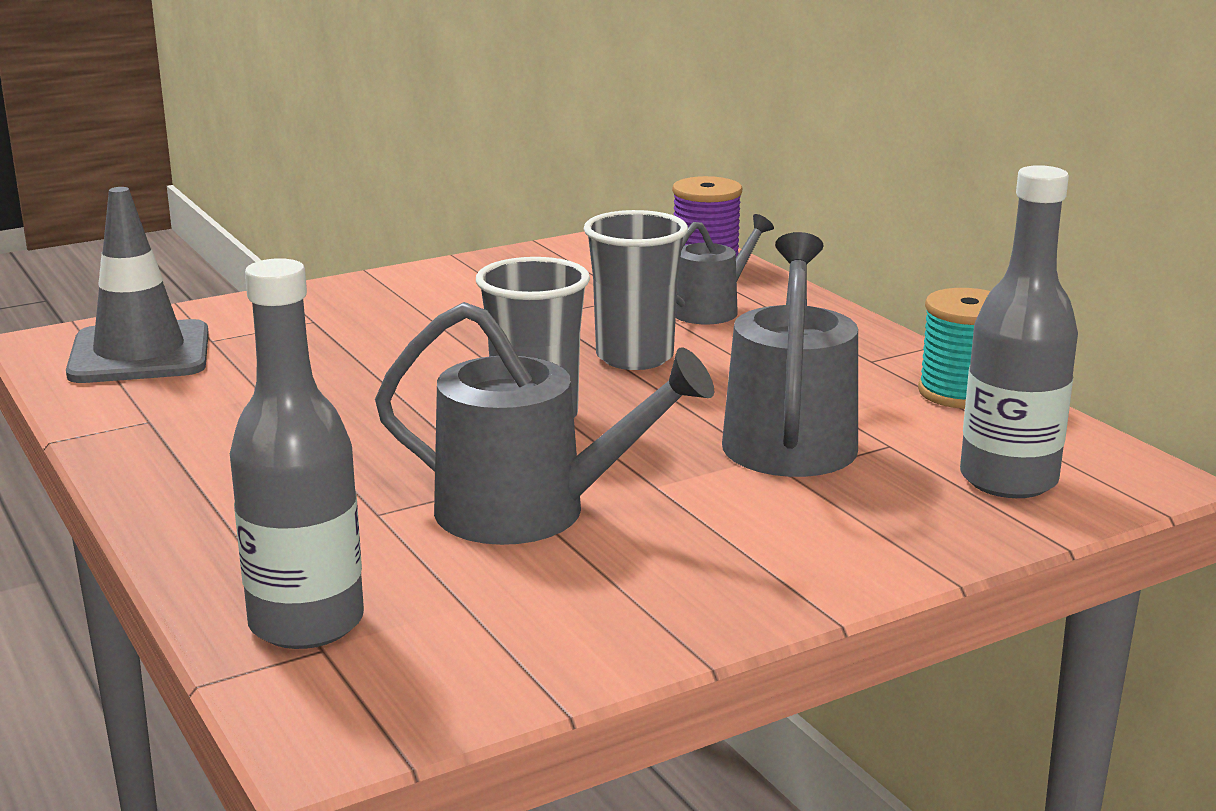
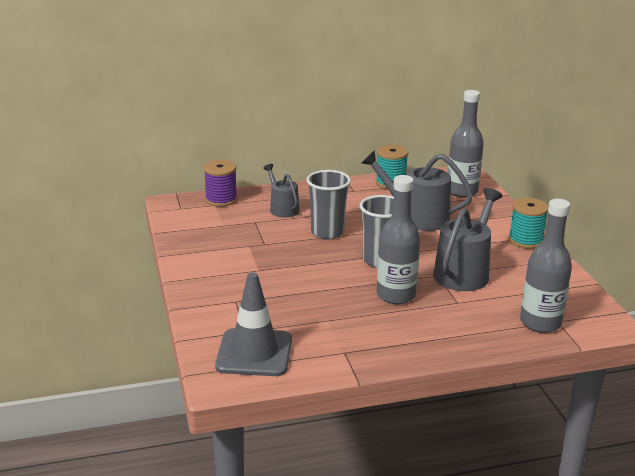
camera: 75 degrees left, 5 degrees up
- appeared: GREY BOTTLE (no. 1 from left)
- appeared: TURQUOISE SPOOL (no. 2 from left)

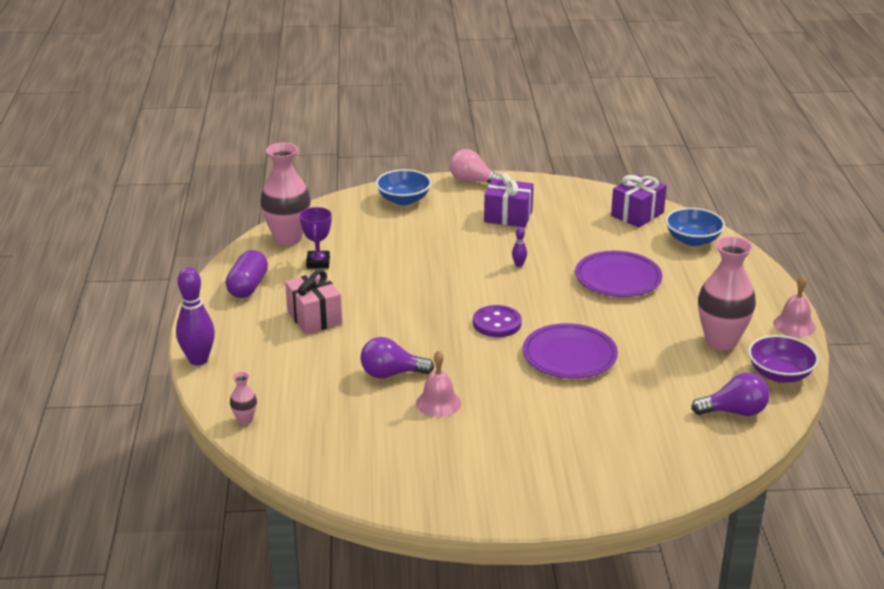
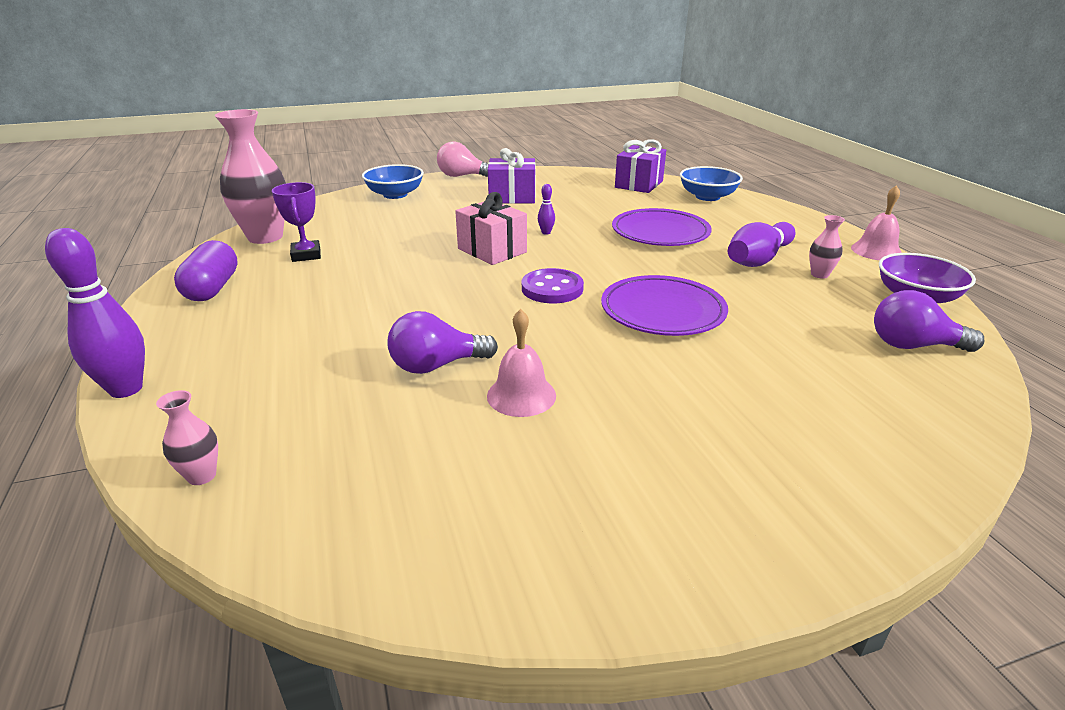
camera: 15 degrees left, 0 degrees up
- relocated: PINK GIFT
- spun: PURPLE LIGHT BULB (no. 2 from left) 150 degrees counterclockwise
- size: PINK VASE (no. 3 from left) x0.44
- appeared: PURPLE BOWLING PIN (no. 3 from left)

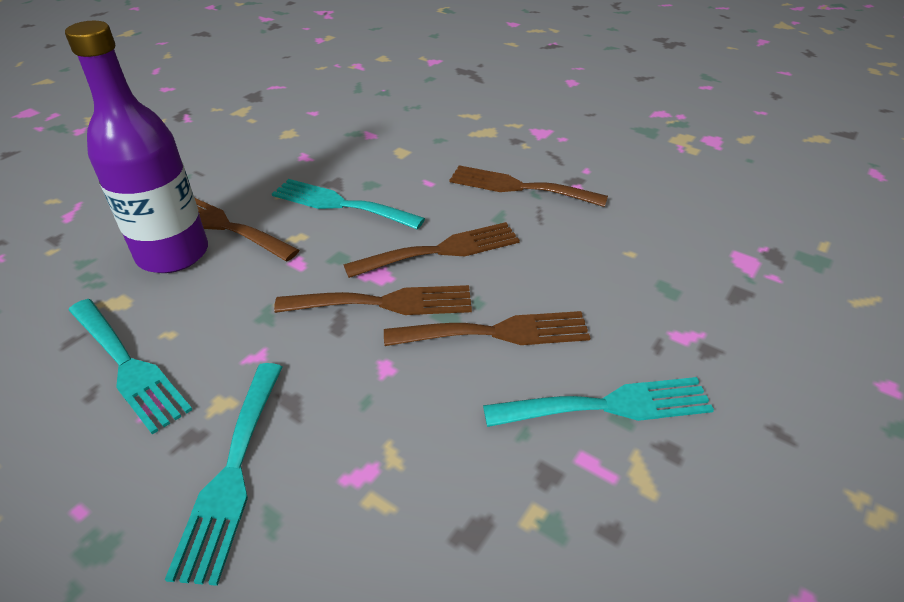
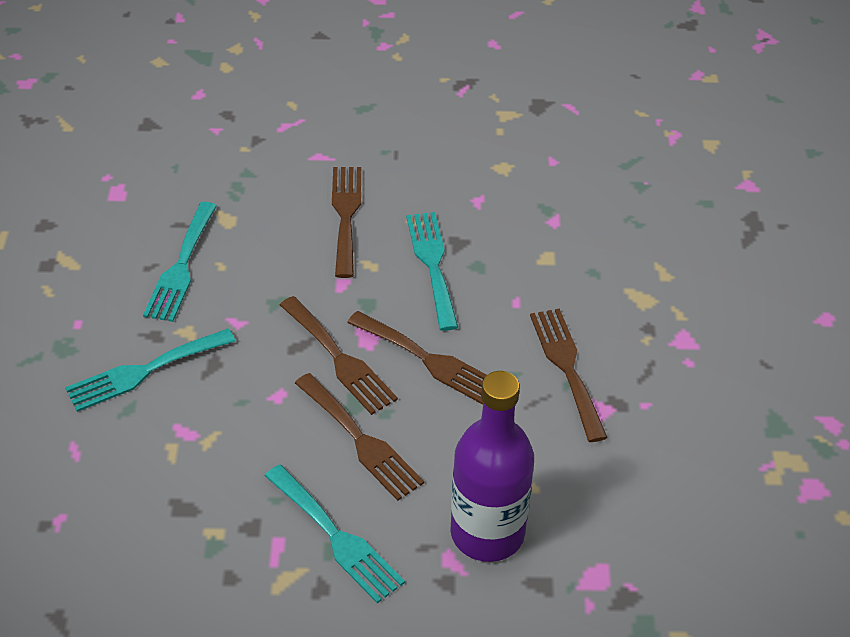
camera: 55 degrees right, 5 degrees up
- relocated: PURPLE BOTTLE

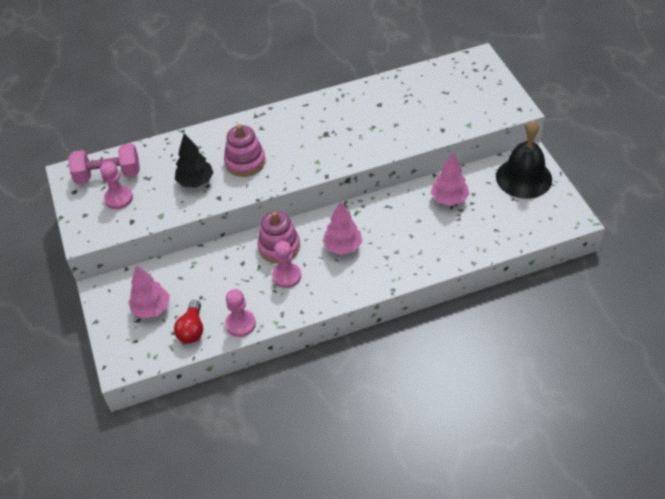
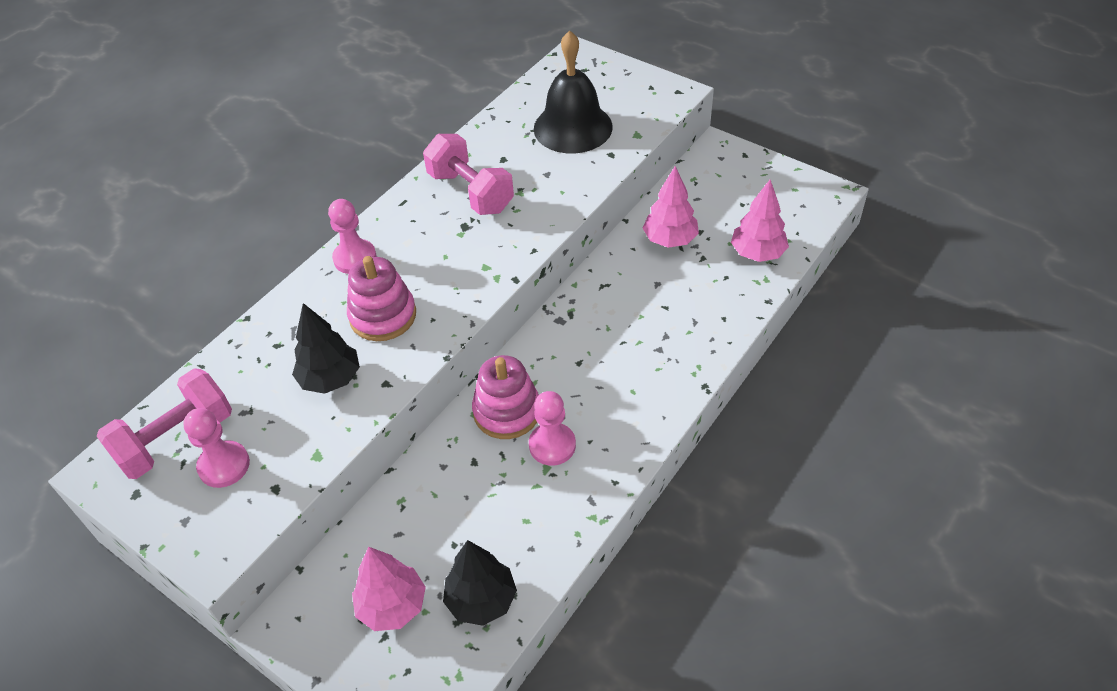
camera: 35 degrees left, 0 degrees up
- exchanged: RED LIGHT BULB to BLACK TREE (no. 2 from left)
- relocated: PINK PAWN (no. 2 from left)
- relocated: PINK TREE (no. 2 from left in the first image) to PINK TREE (no. 3 from left)
- relocated: BLACK BELL
- appeared: PINK DUMBBELL (no. 2 from left)

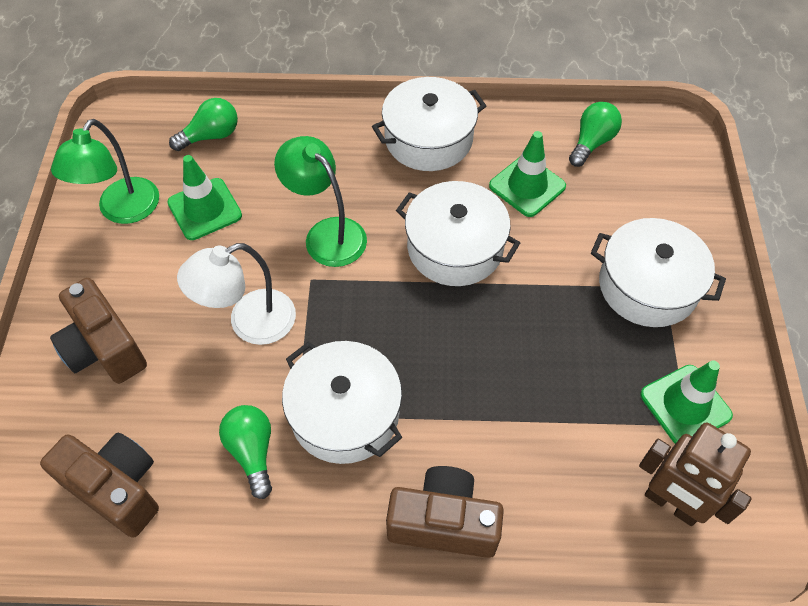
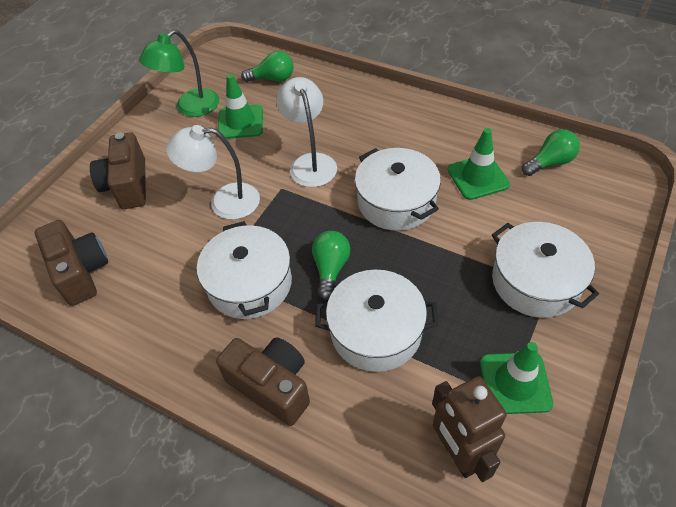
camera: 30 degrees right, 5 degrees down
- relocated: GREEN LIGHT BULB (no. 2 from left)
- colour: GREEN LAMP (no. 2 from left) to WHITE LAMP (no. 2 from left)
- relocated: WHITE POT (no. 2 from left)

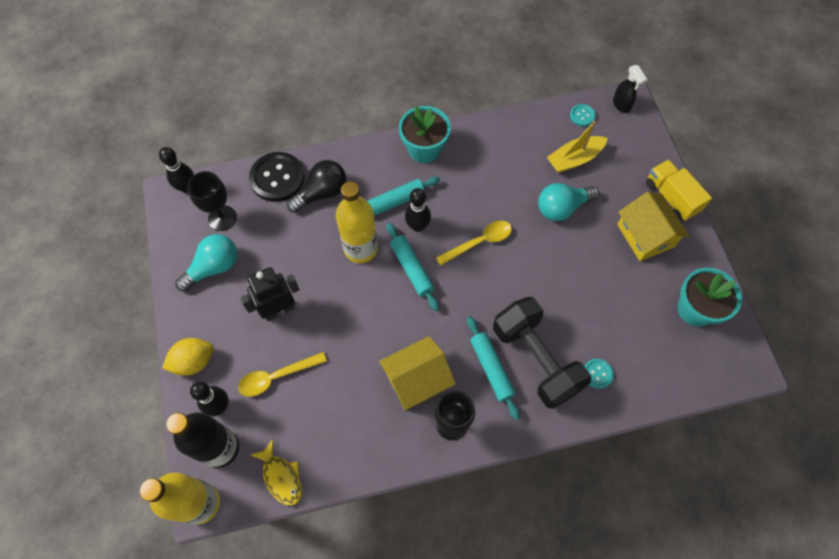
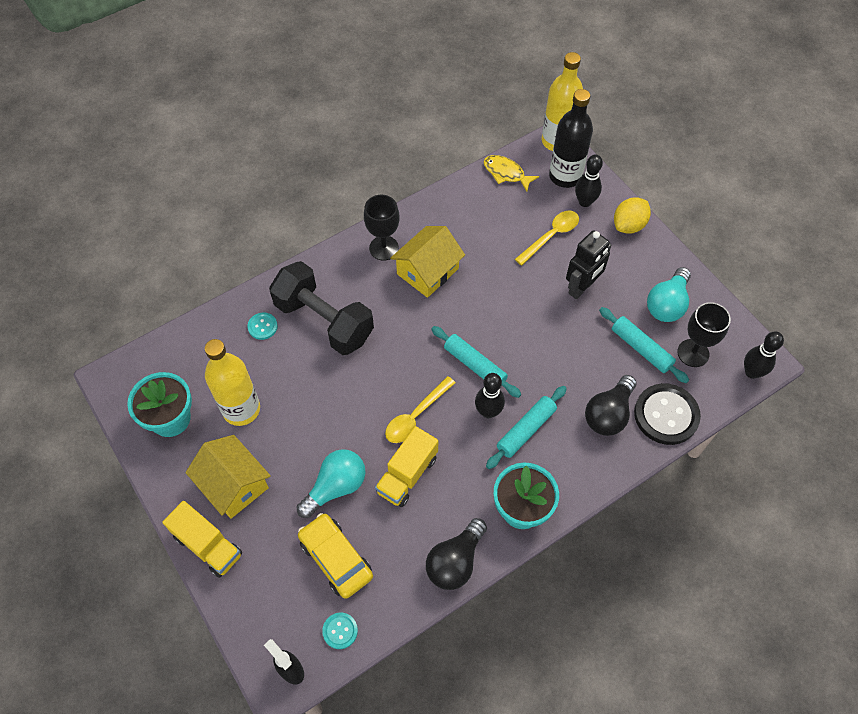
camera: 160 degrees right, 5 degrees down
- relocated: YELLOW BOTTLE (no. 2 from left in the first image) to YELLOW BOTTLE (no. 1 from left)
- relocated: TURQUOISE ROLLING PIN (no. 3 from left)
- exchanged: YELLOW BOAT to YELLOW CAR
- appeared: YELLOW TRUCK (no. 2 from left)
- appeared: BLACK LIGHT BULB (no. 1 from left)

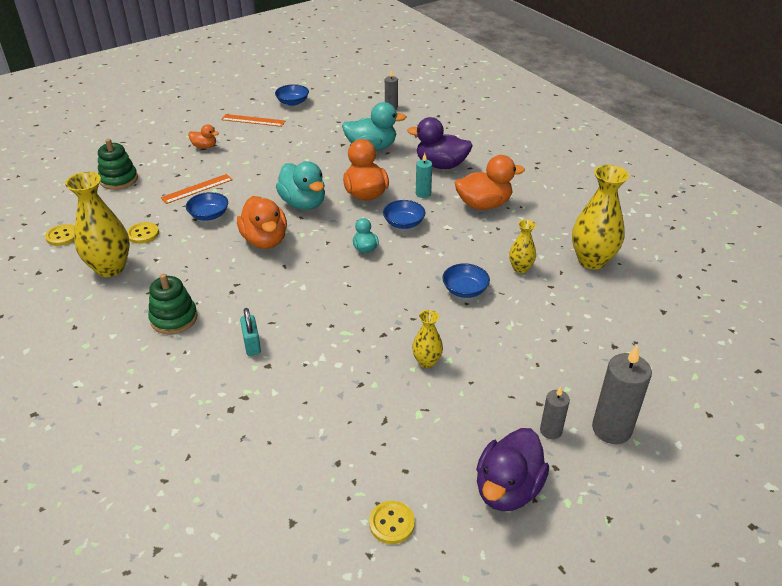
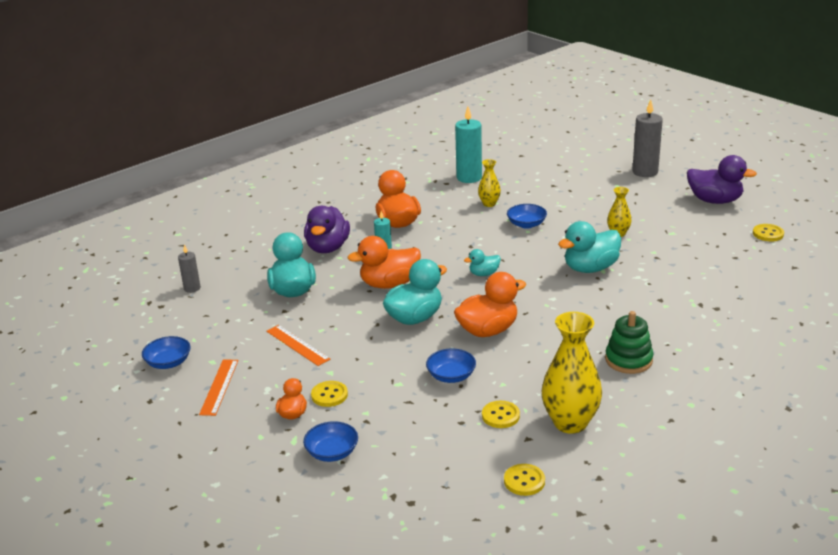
camera: 95 degrees left, 10 degrees down
- missing: GREEN STACKING TOY (no. 1 from left)
- relocated: ORANGE RULER (no. 1 from left in the first image) to ORANGE RULER (no. 2 from left)
- missing: TURQUOISE PADLOCK
- relocated: BLUE BOWL (no. 3 from left in the first image) to BLUE BOWL (no. 2 from left)
- missing: GREY CANDLE (no. 2 from left)
- exchanged: YELLOW VASE (no. 4 from left) to TURQUOISE CANDLE (no. 2 from left)
- appeared: YELLOW BUTTON (no. 1 from left)
- appeared: TURQUOISE DUCK (no. 4 from left)

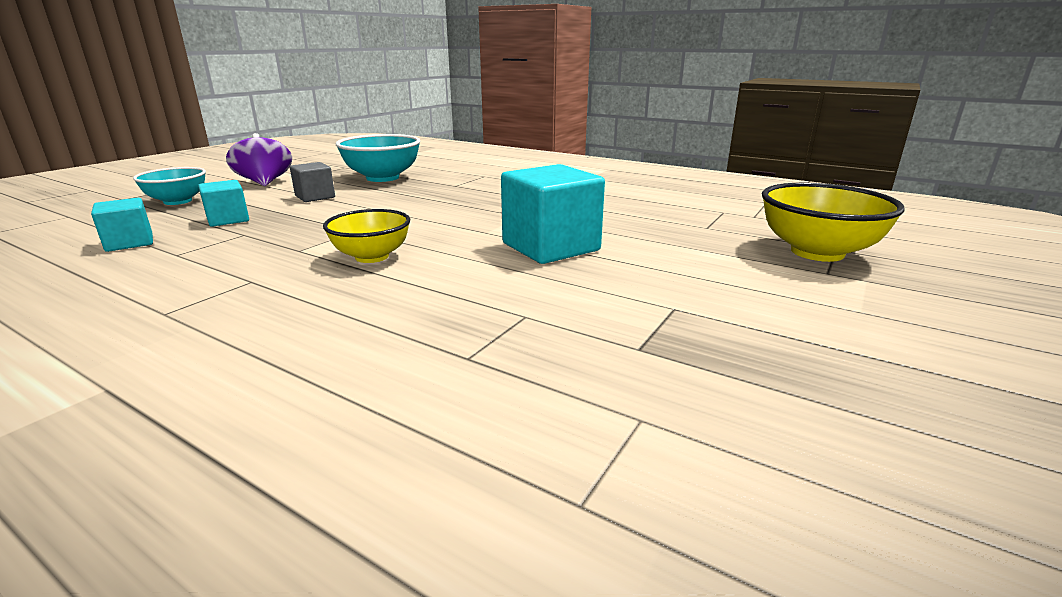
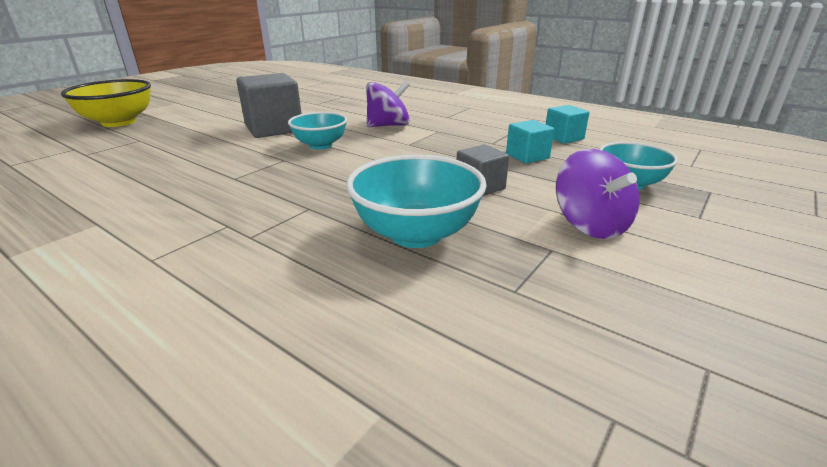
camera: 175 degrees left, 5 degrees up
- exchanged: YELLOW BOWL (no. 1 from left) to PURPLE SPINNING TOP (no. 1 from left)
- colour: TURQUOISE CUBE (no. 3 from left) to GREY CUBE (no. 1 from left)
- appeared: TURQUOISE BOWL (no. 1 from left)

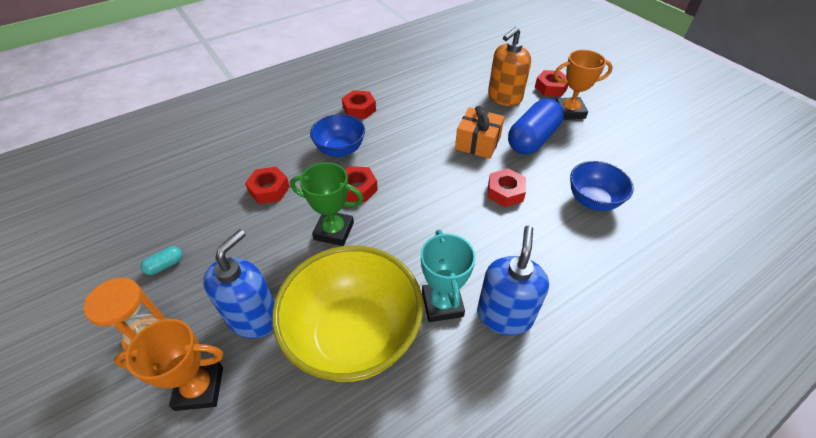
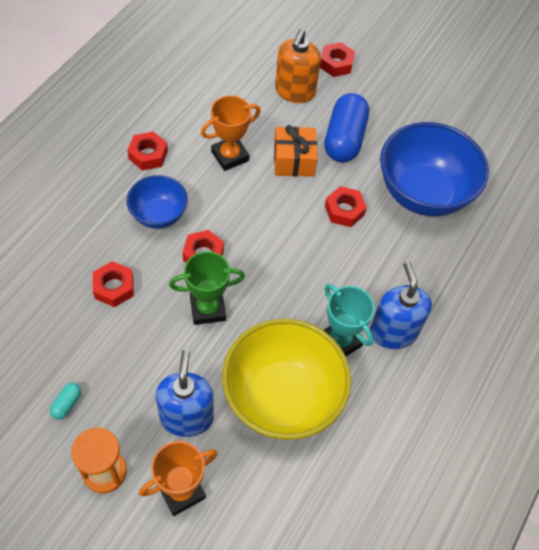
camera: 30 degrees left, 10 degrees up
- relocated: ORANGE TROPHY (no. 2 from left)
- size: BLUE BOWL (no. 2 from left) x1.83

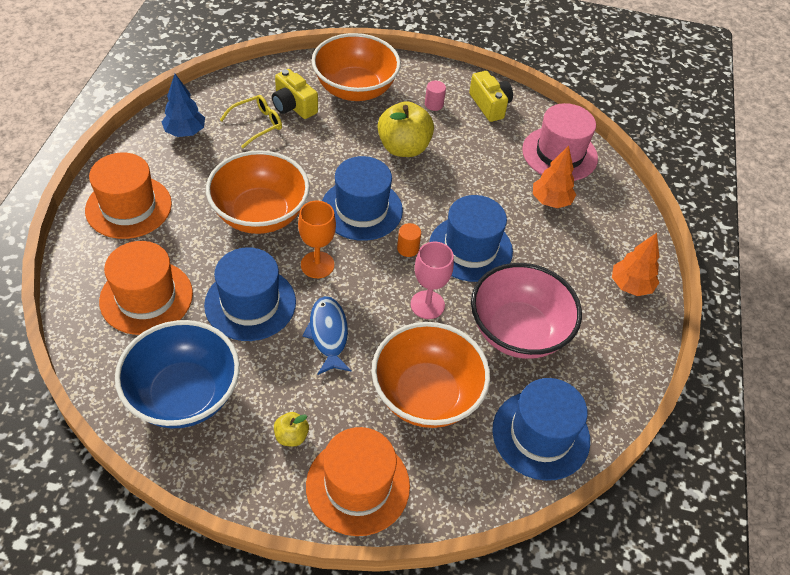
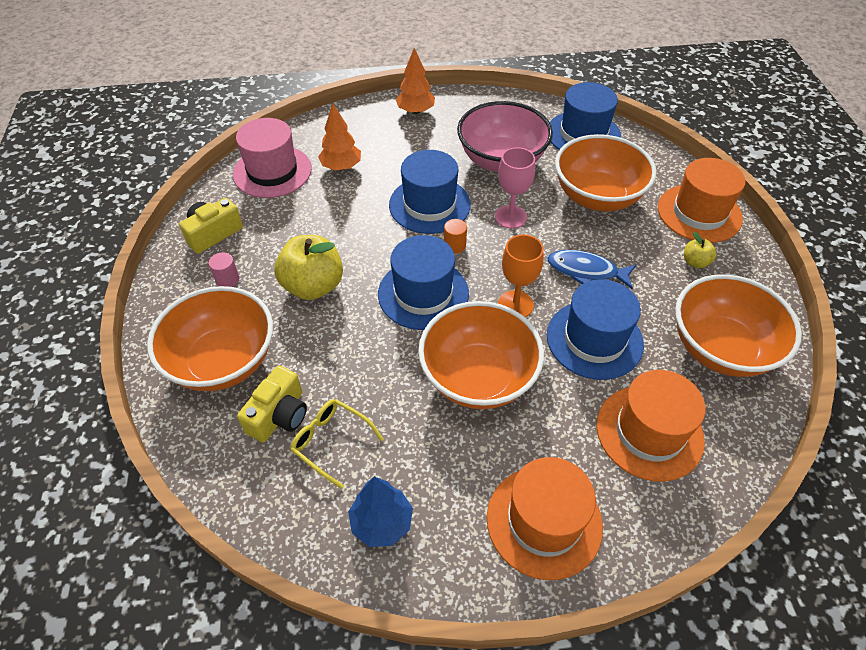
camera: 105 degrees left, 0 degrees up
- colour: BLUE BOWL to ORANGE BOWL (no. 4 from left)
- spun: BLUE FISH 45 degrees clockwise

